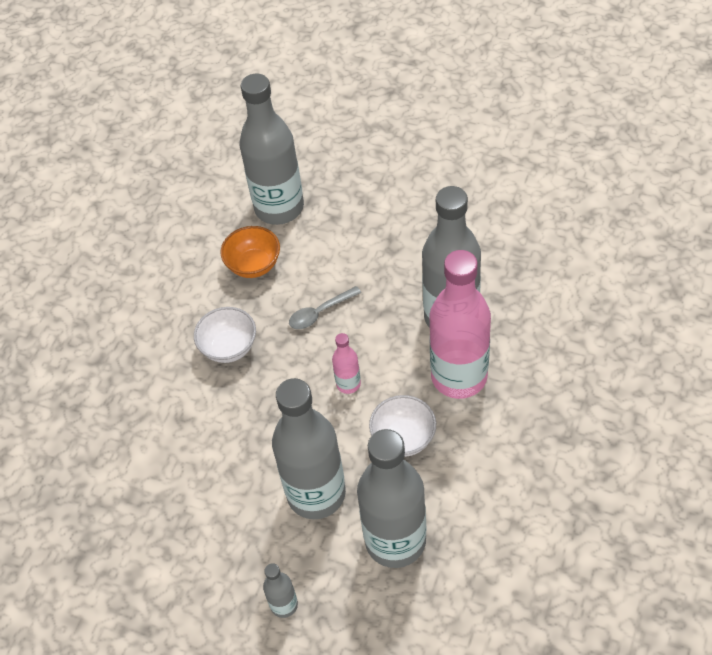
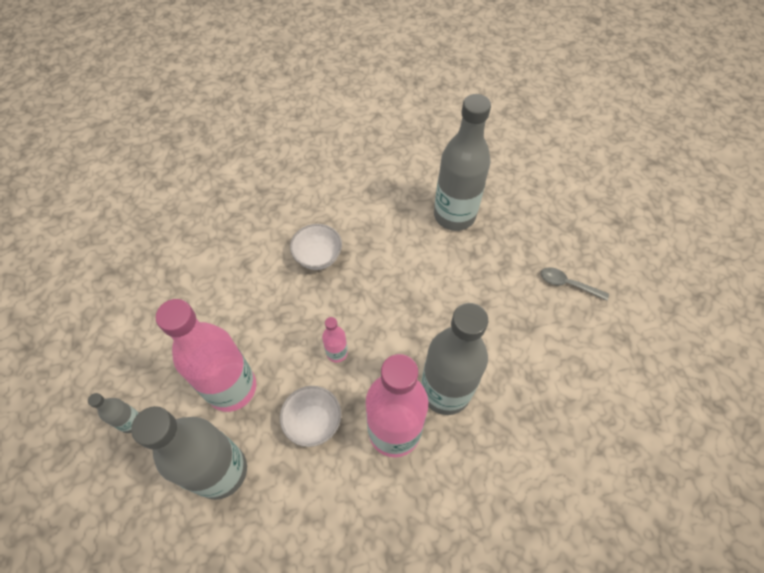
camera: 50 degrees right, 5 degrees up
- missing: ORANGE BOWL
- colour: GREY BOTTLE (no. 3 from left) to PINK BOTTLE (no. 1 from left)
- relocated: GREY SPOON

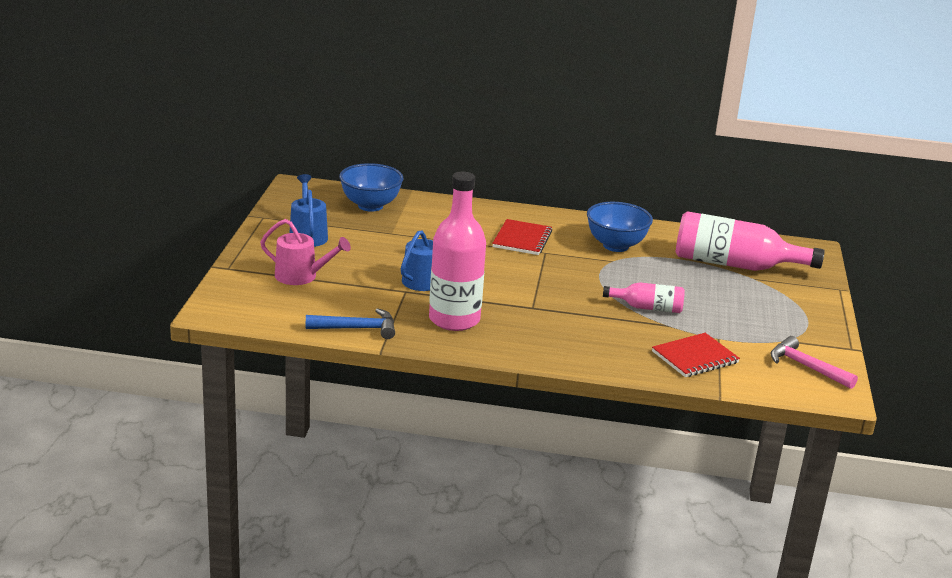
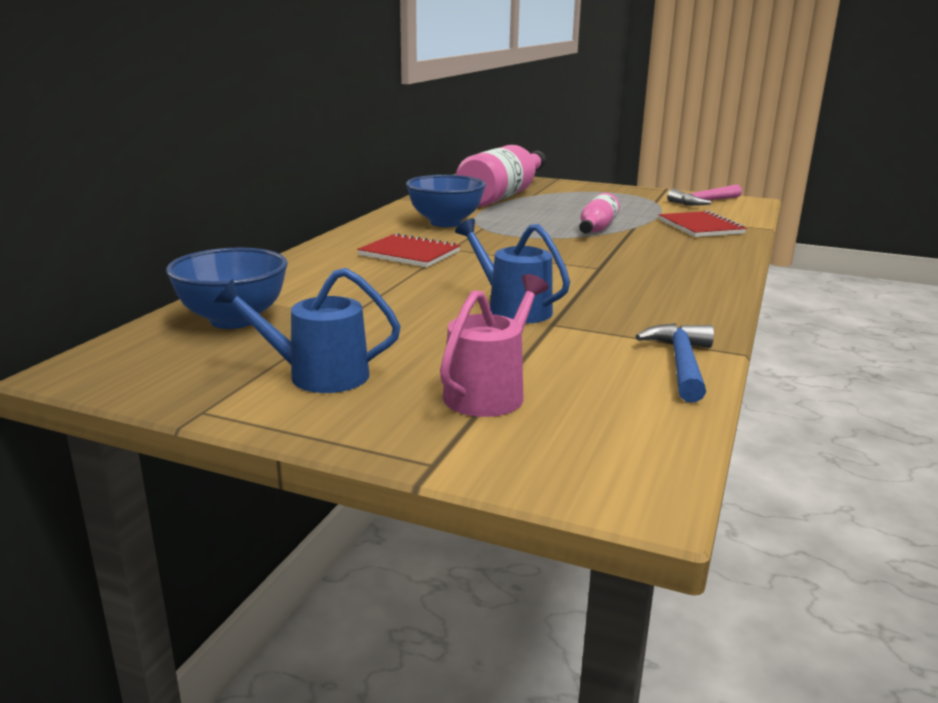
camera: 75 degrees left, 5 degrees down
- missing: PINK BOTTLE (no. 1 from left)

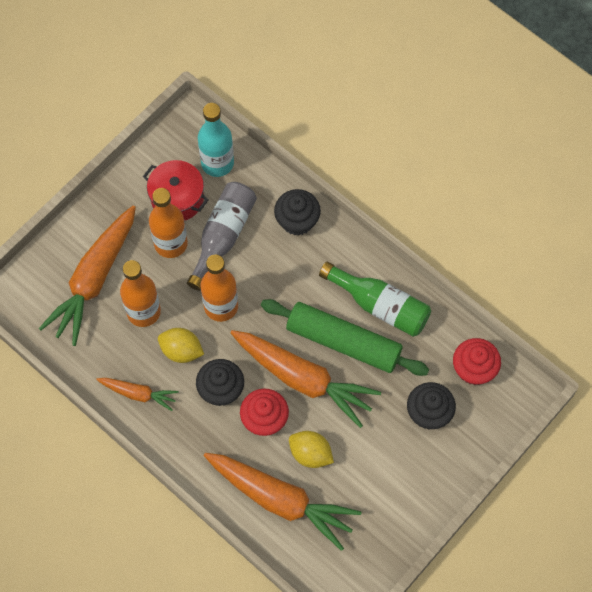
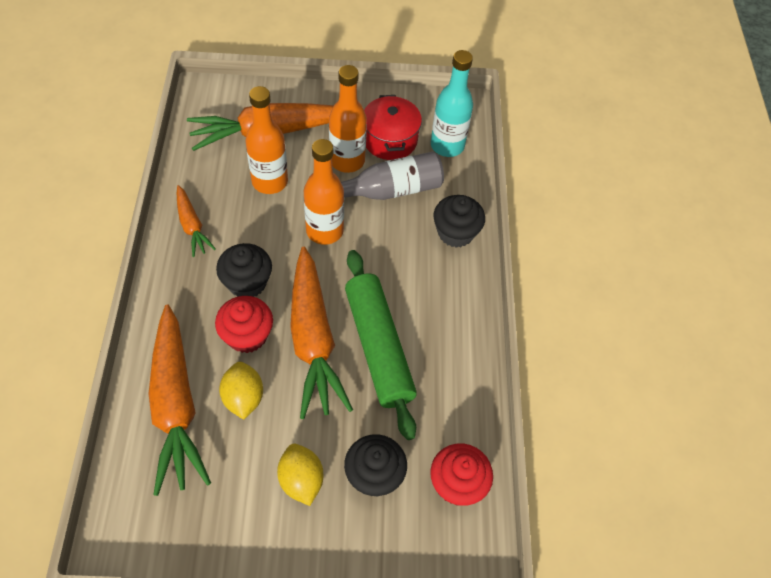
camera: 45 degrees right, 10 degrees down
- relocated: YELLOW LEMON (no. 1 from left in the first image) to YELLOW LEMON (no. 2 from left)
- missing: GREEN BOTTLE

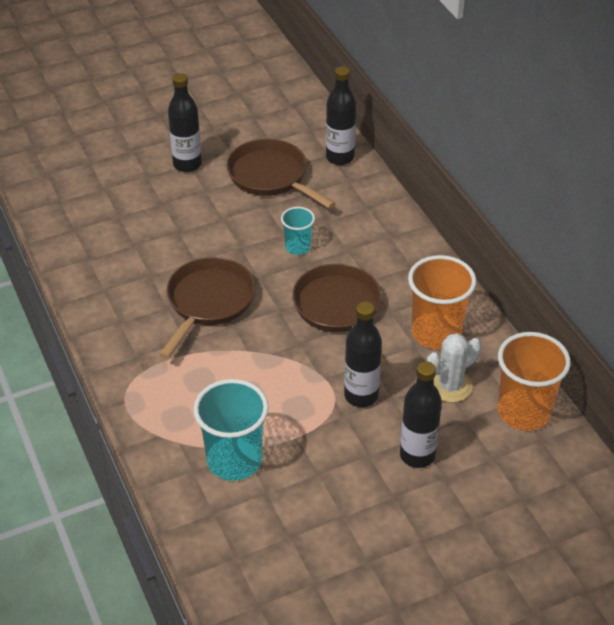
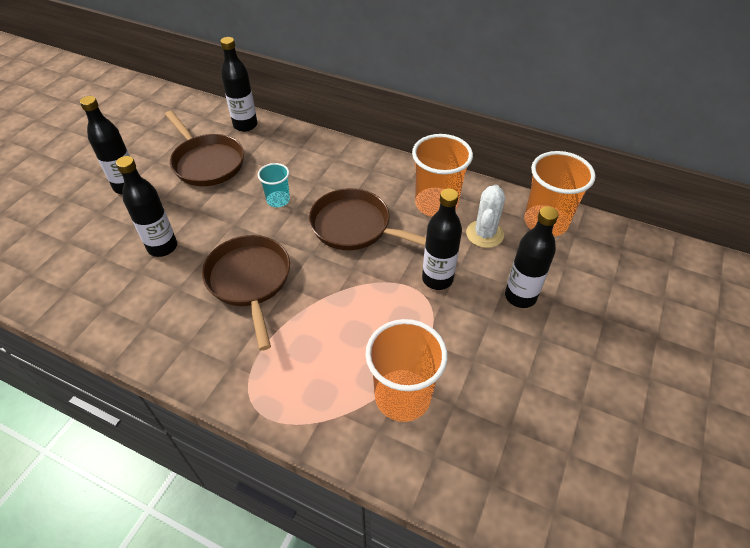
camera: 40 degrees left, 5 degrees up
- colour: TURQUOISE CUP (no. 1 from left) to ORANGE CUP (no. 1 from left)
- spun: BROWN PAN (no. 2 from left in the first image) 135 degrees counterclockwise
- appeared: BLACK BOTTLE (no. 2 from left)

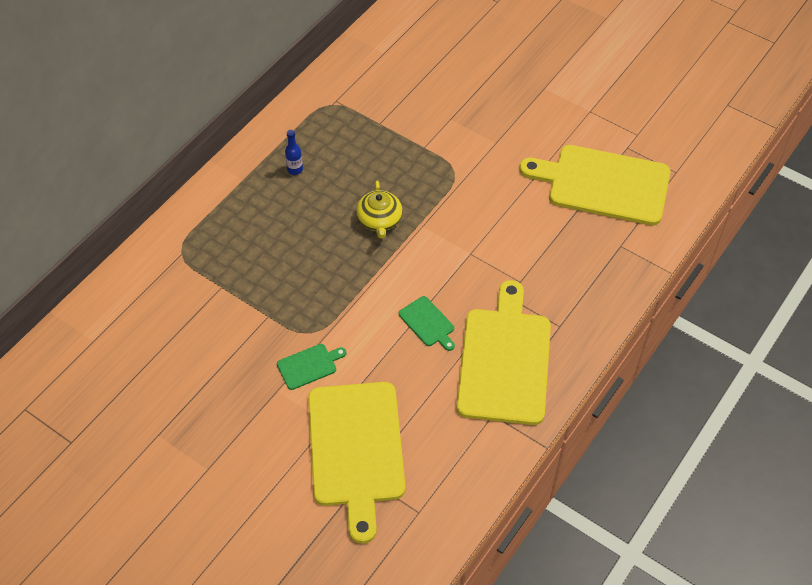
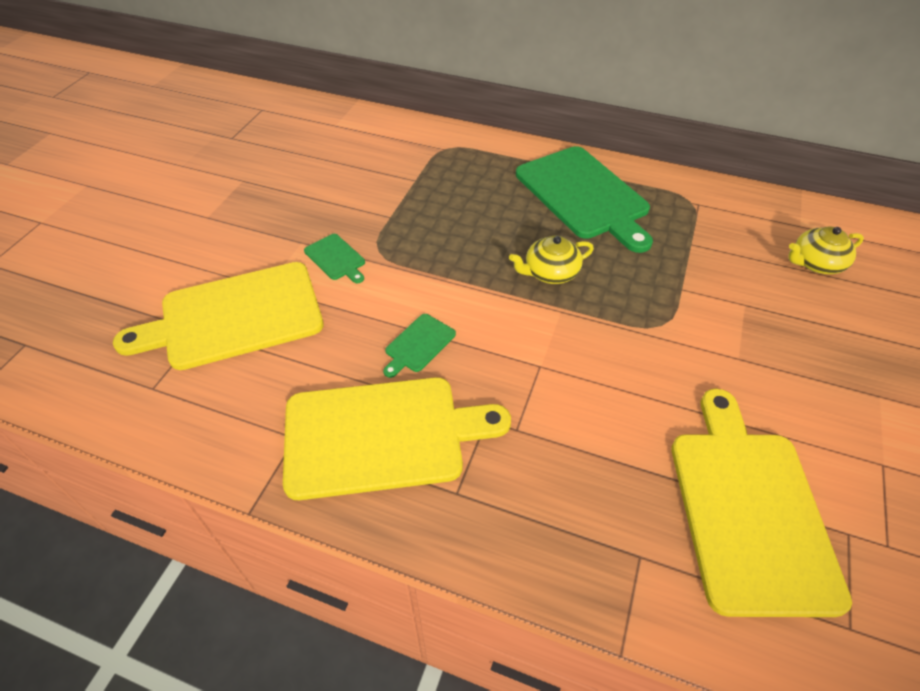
camera: 75 degrees right, 5 degrees down
- exchanged: BLUE BOTTLE to GREEN CUTTING BOARD (no. 3 from left)
- appeared: YELLOW TEAPOT (no. 2 from left)

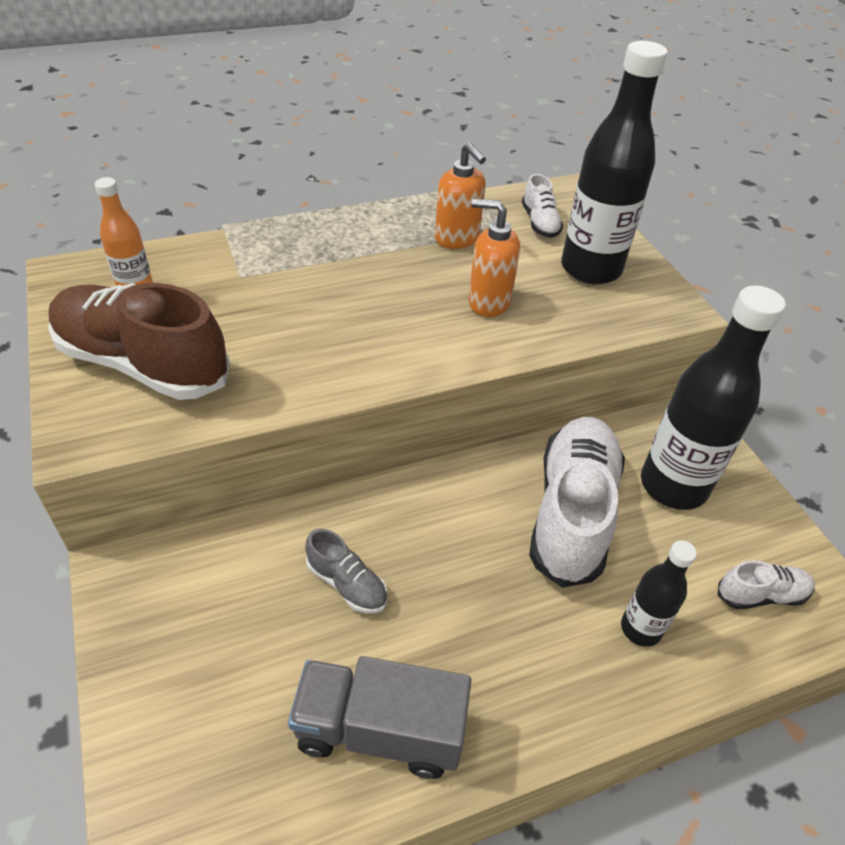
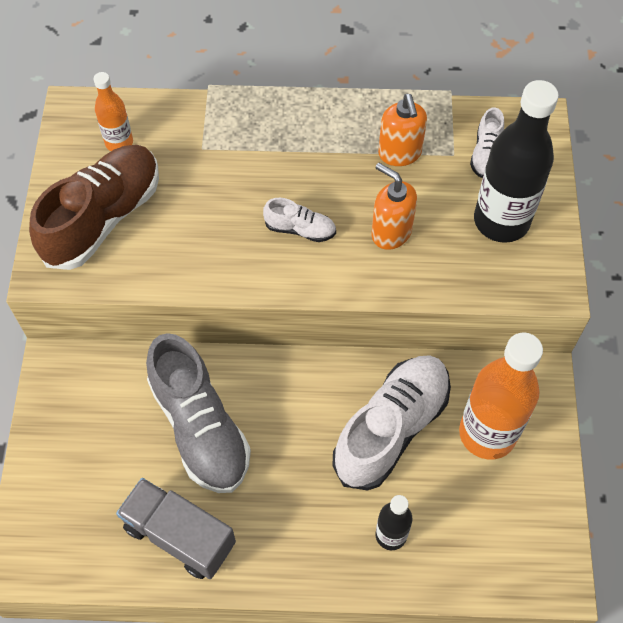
camera: 25 degrees right, 15 degrees up
- spun: BROWN SHOE 75 degrees clockwise
- size: GREY SHOE x2.16
- colour: BLACK BOTTLE (no. 3 from left) to ORANGE BOTTLE (no. 2 from left)
- relocated: WHITE SHOE (no. 3 from left in the first image) to WHITE SHOE (no. 1 from left)

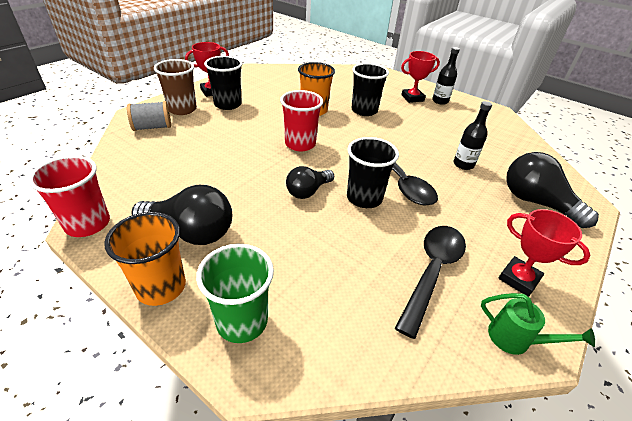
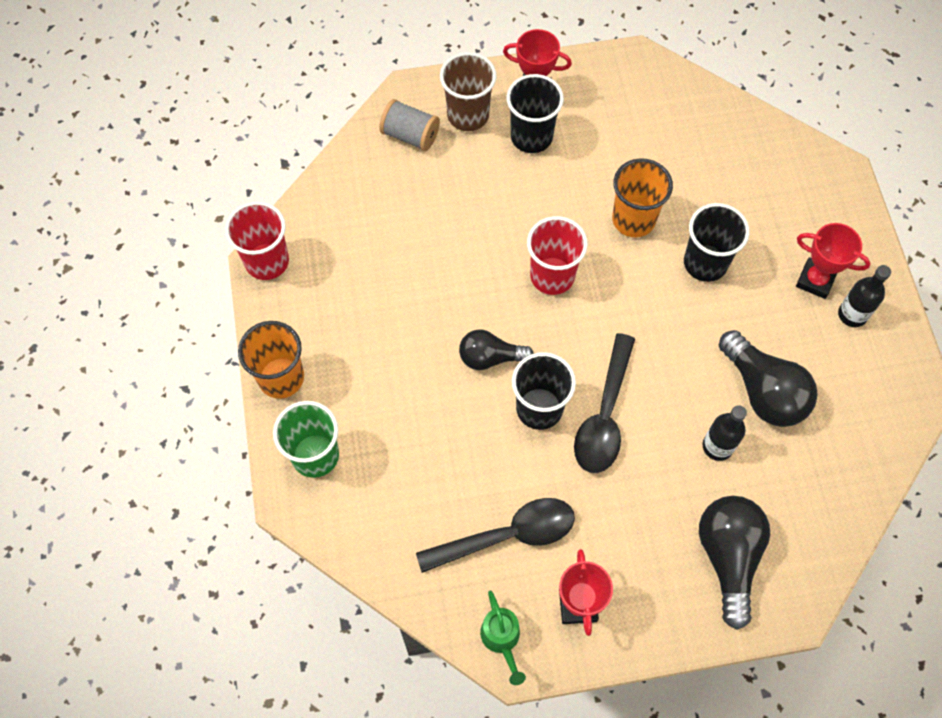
camera: 45 degrees right, 25 degrees up
- relocated: BLACK LIGHT BULB (no. 1 from left in the first image) to BLACK LIGHT BULB (no. 3 from left)

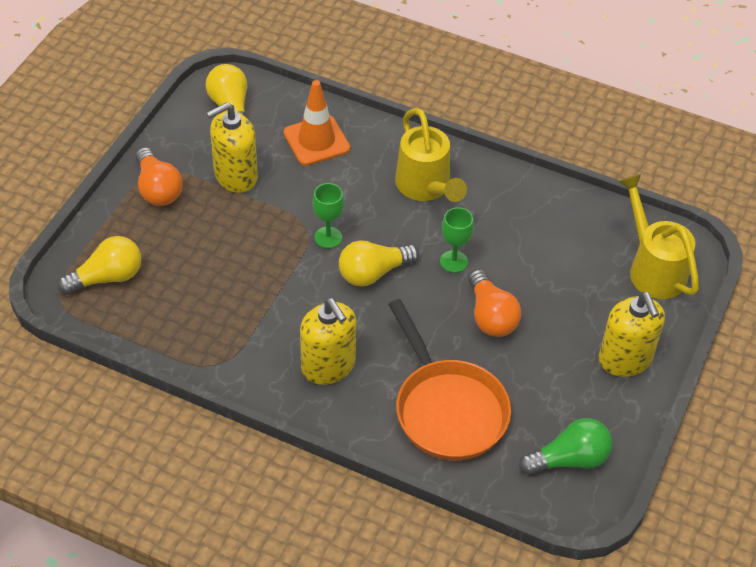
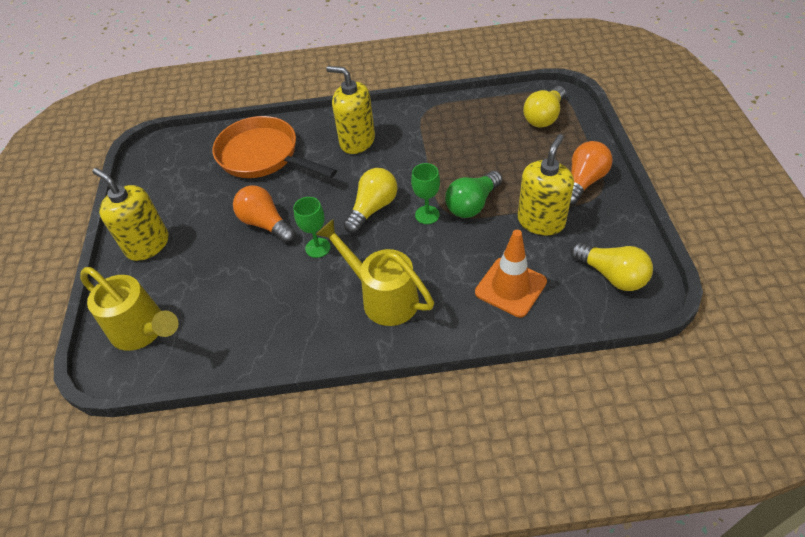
camera: 155 degrees right, 0 degrees up
- spun: ORANGE LIGHT BULB (no. 1 from left in the first image) 90 degrees clockwise
- relocated: GREEN LIGHT BULB

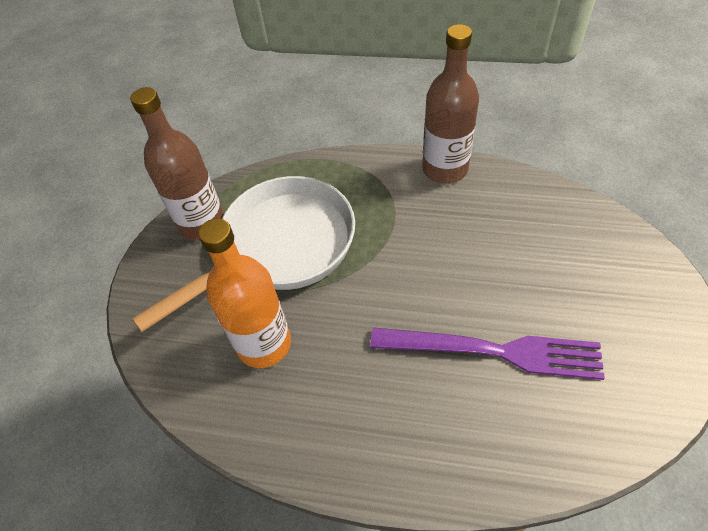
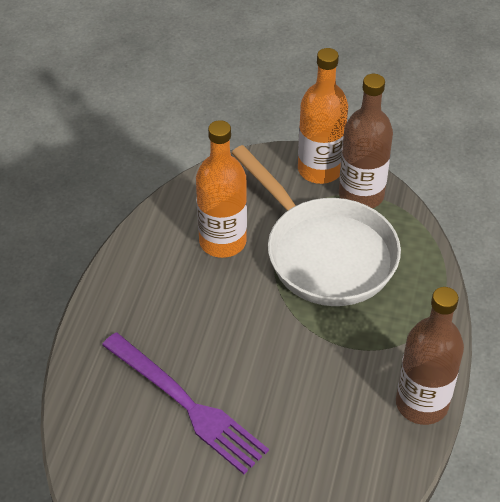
camera: 90 degrees right, 5 degrees down
- spun: PURPLE FORK 60 degrees counterclockwise
- appeared: ORANGE BOTTLE (no. 2 from left)

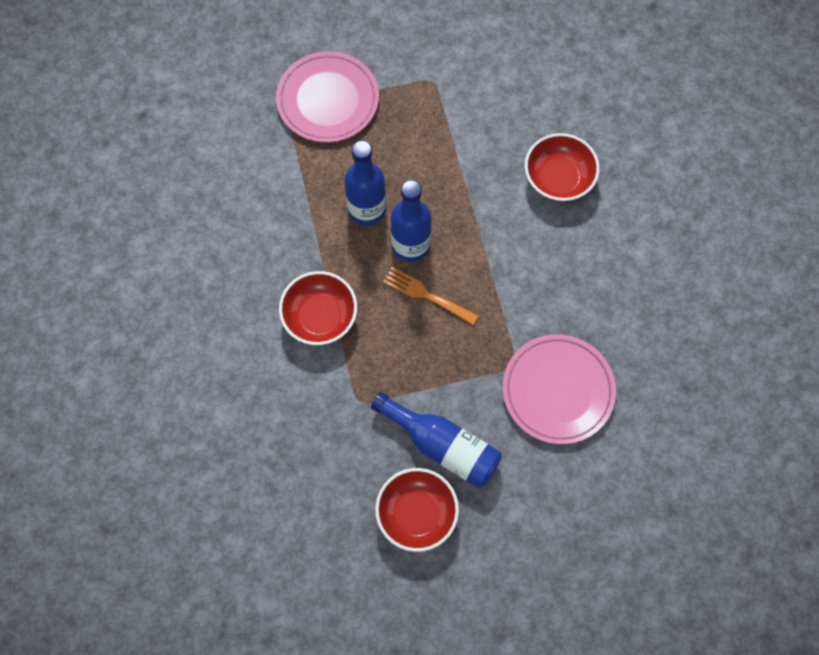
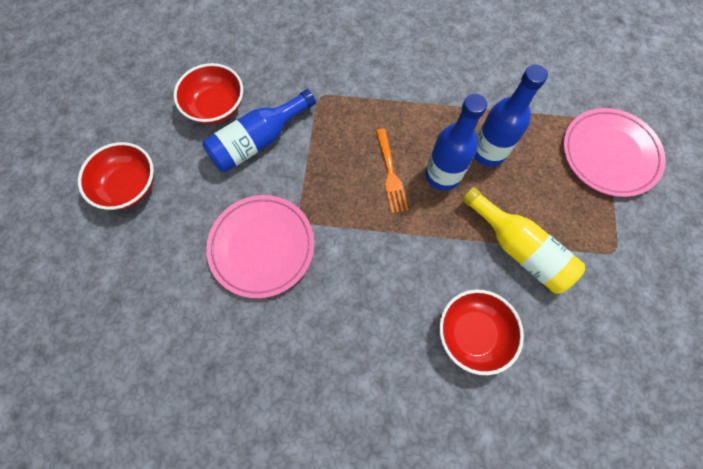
camera: 110 degrees right, 0 degrees up
- relocated: RED BOWL (no. 1 from left)
- spun: ORANGE FORK 120 degrees clockwise
- appeared: YELLOW BOTTLE

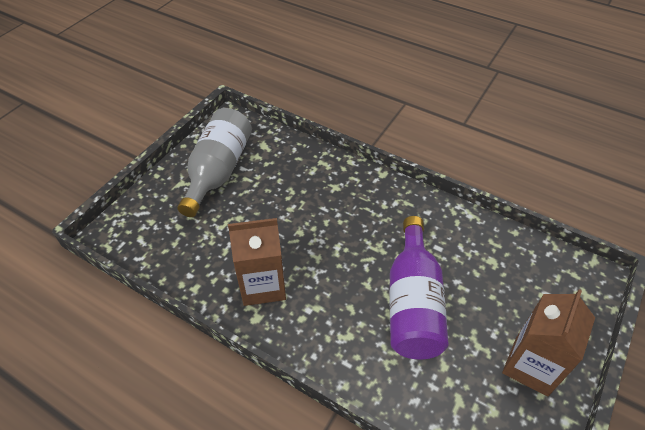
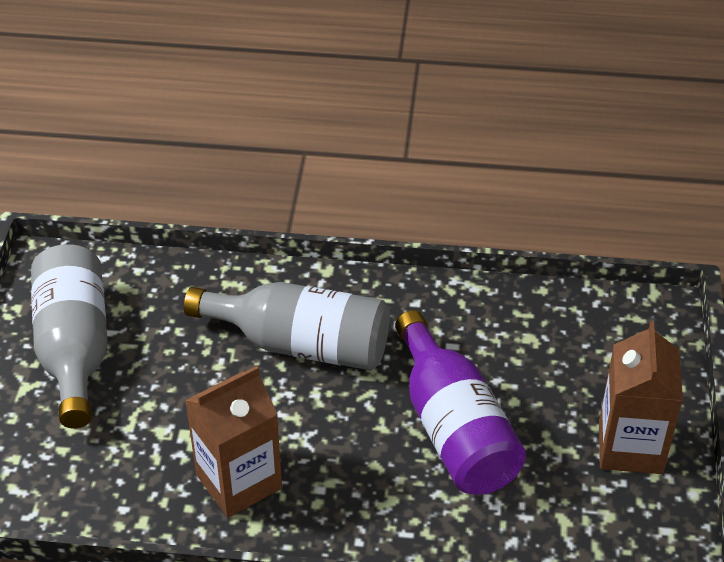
camera: 25 degrees left, 5 degrees down
- appeared: GREY BOTTLE (no. 2 from left)

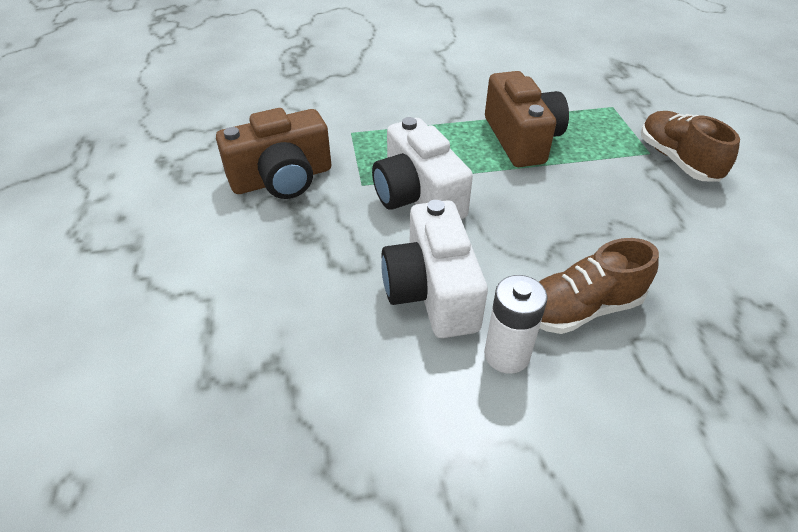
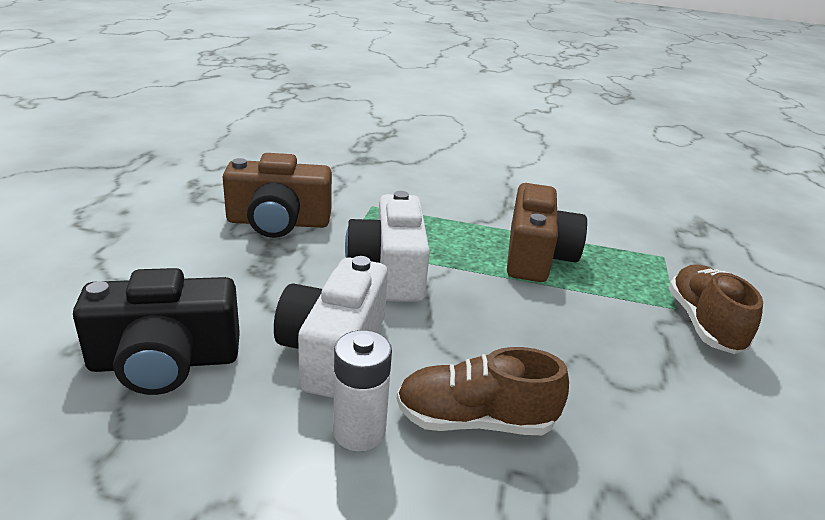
camera: 20 degrees right, 15 degrees down
- appeared: BLACK CAMERA

